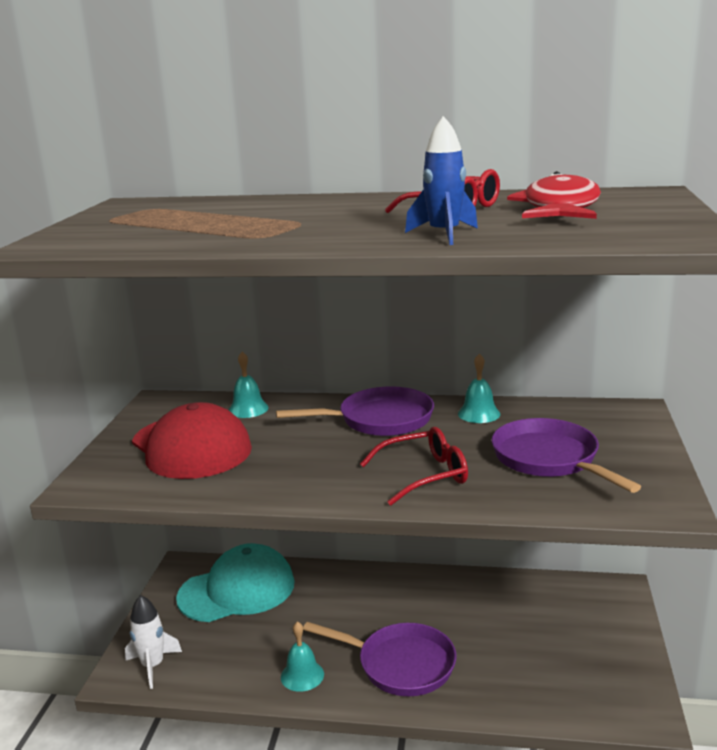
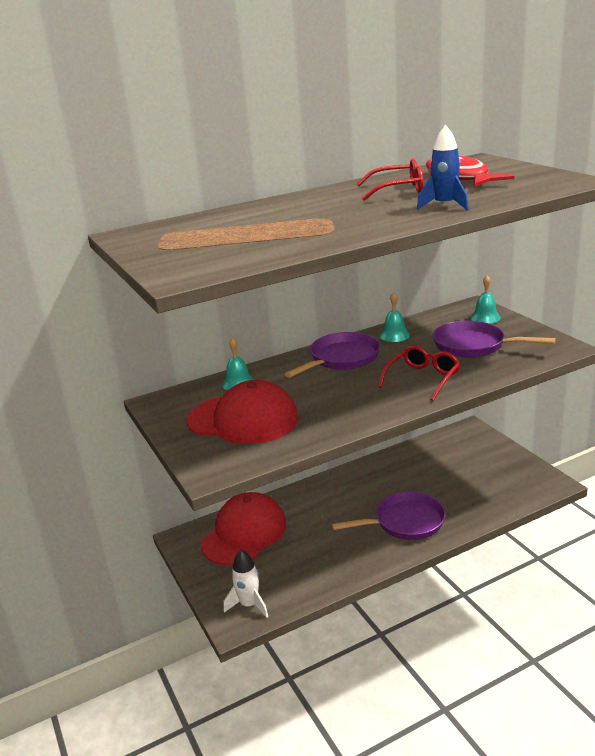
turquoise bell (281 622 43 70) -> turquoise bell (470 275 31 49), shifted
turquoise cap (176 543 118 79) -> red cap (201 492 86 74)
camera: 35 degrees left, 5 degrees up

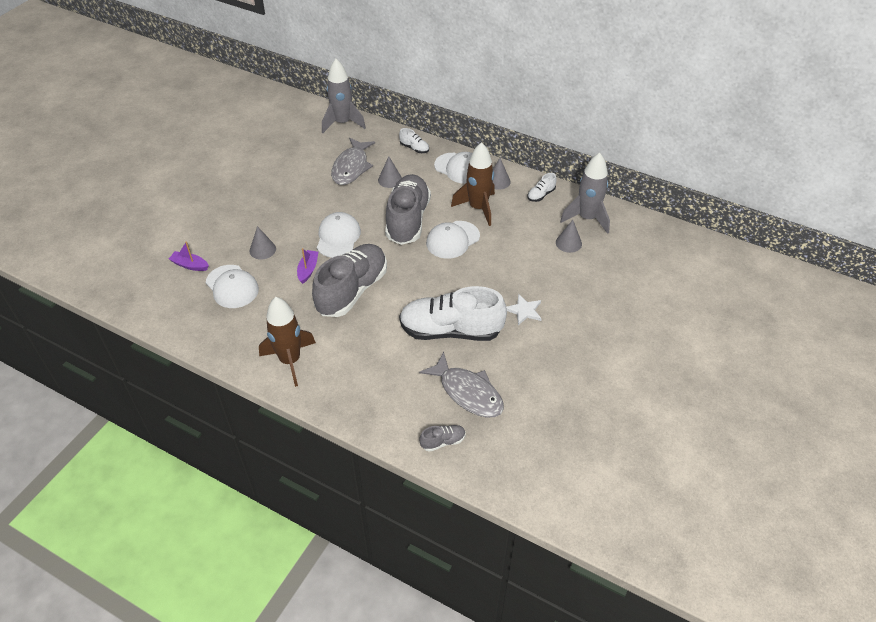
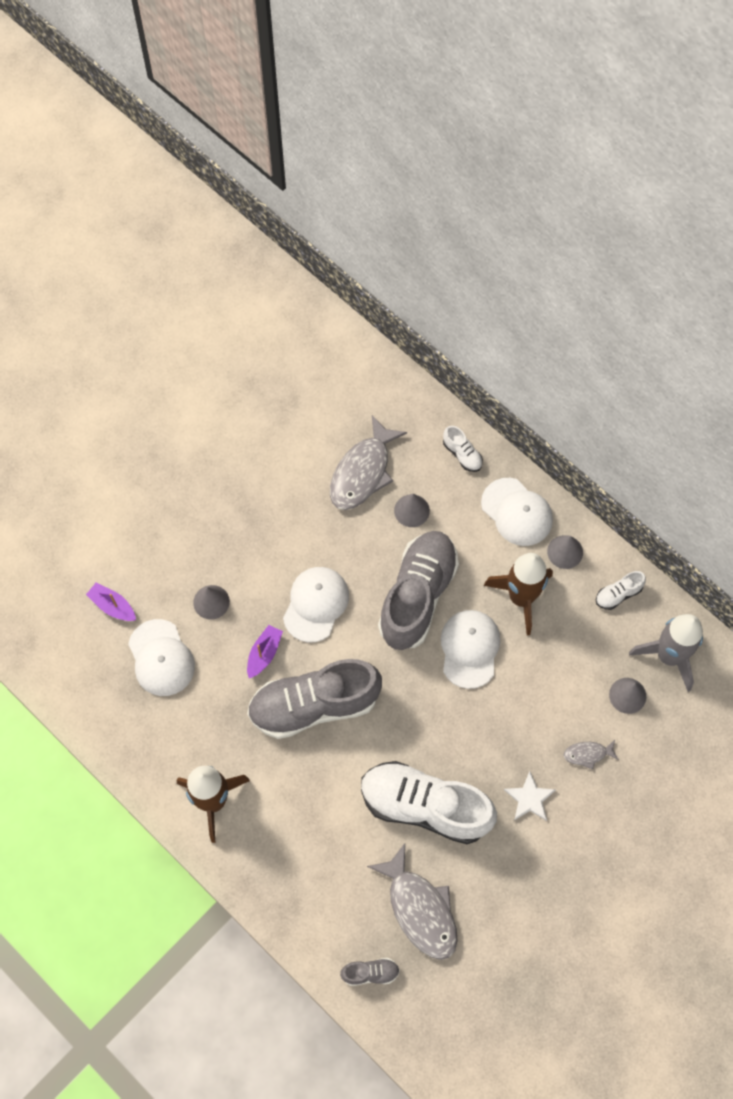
grey rocket (322 59 44 74) -> none
none -> grey fish (563 740 56 30)
grey shoe (312 244 75 73) -> grey shoe (247 659 135 80), 150 degrees counterclockwise
white cap (426 221 54 38) -> white cap (441 610 59 79), 120 degrees clockwise
camera: 15 degrees right, 20 degrees up

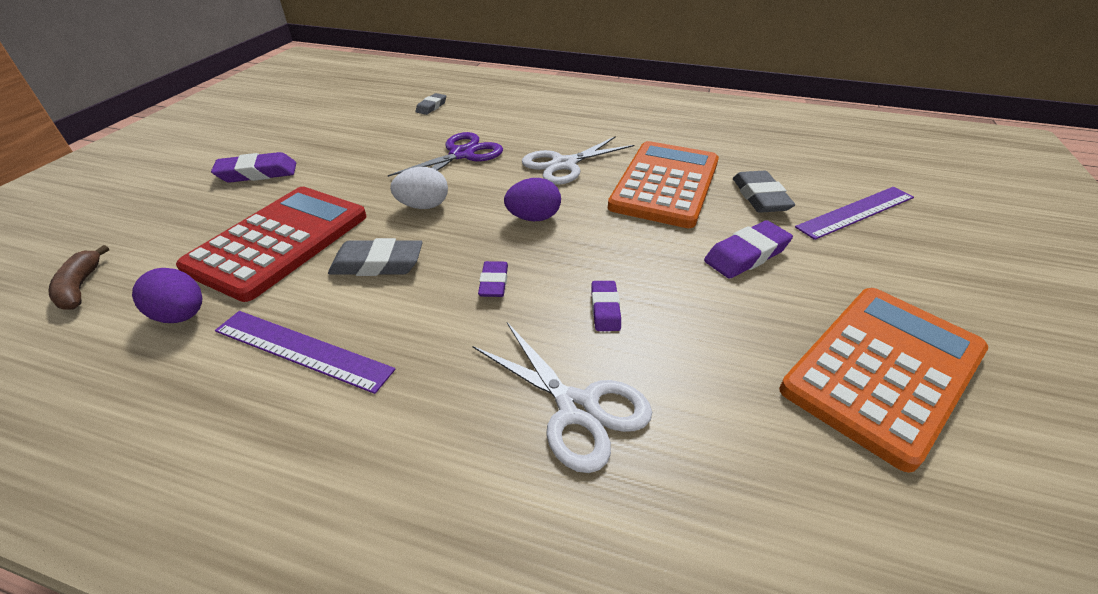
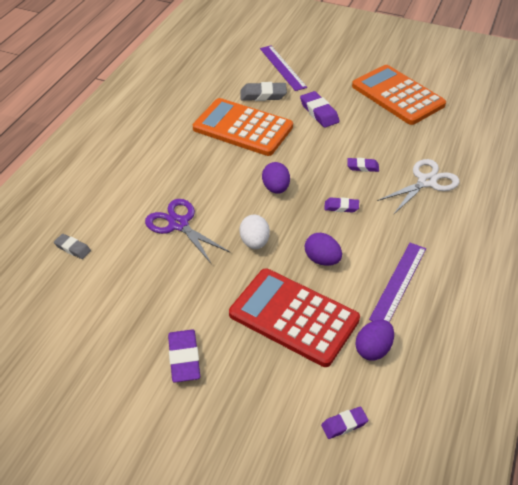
white scissors (522 136 112 49) -> none
brown banana (48 245 61 65) -> purple eraser (321 407 47 32)
grey eraser (328 238 95 38) -> purple egg (305 233 37 33)
camera: 85 degrees left, 5 degrees up

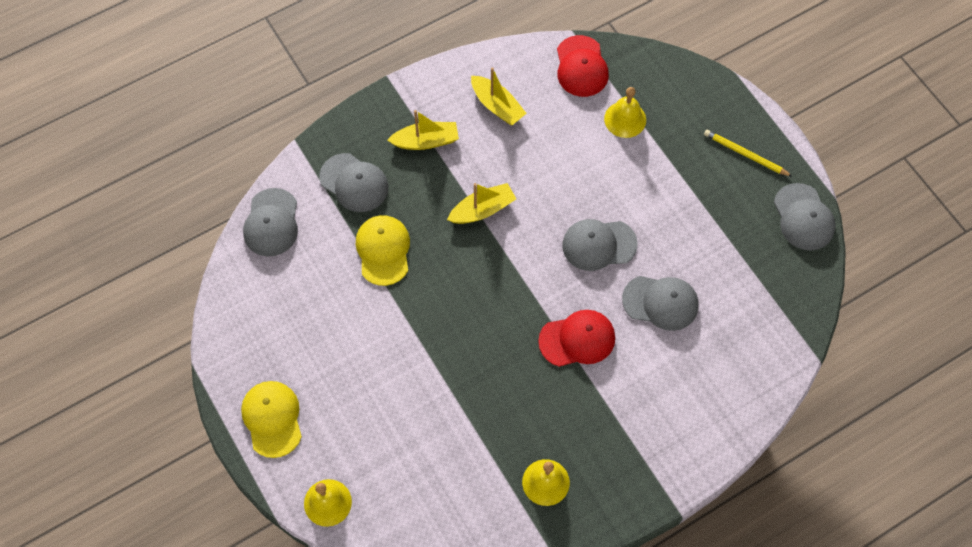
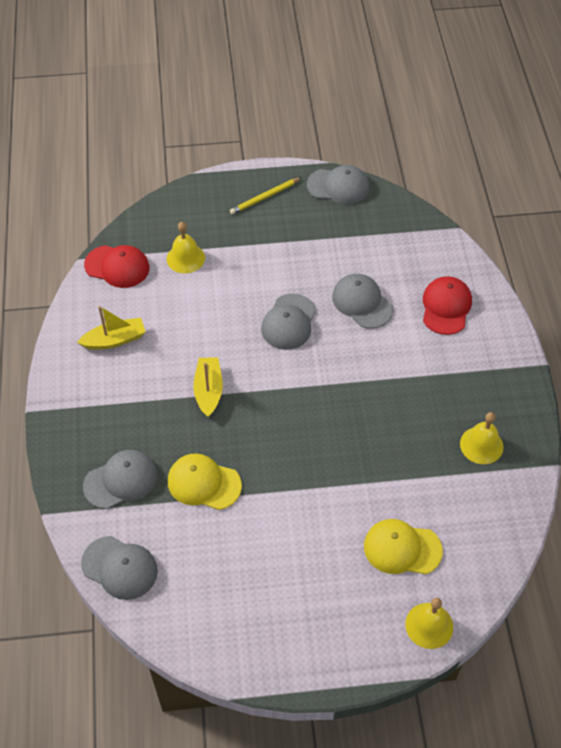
yellow boat (387 110 72 40) -> none
yellow cap (241 381 61 77) -> yellow cap (364 519 79 55), shifted
red cap (538 310 77 57) -> red cap (423 276 49 59), shifted
grey cap (622 276 76 55) -> grey cap (332 274 61 55), 75 degrees counterclockwise
camera: 65 degrees left, 10 degrees down

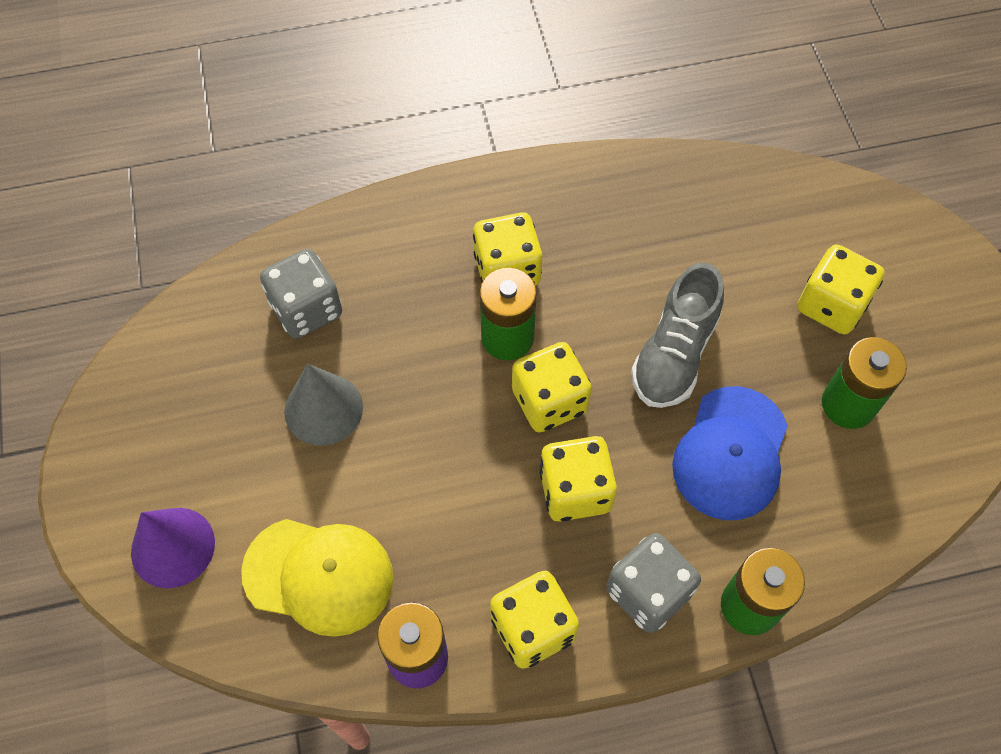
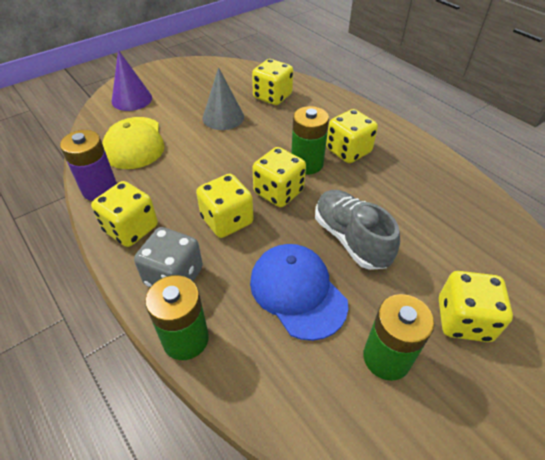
grey dice (260 249 82 90) -> yellow dice (252 59 41 46)
grey shoe (631 262 93 146) -> grey shoe (315 190 85 80), 60 degrees clockwise
blue cap (672 386 116 134) -> blue cap (250 244 98 97), 60 degrees clockwise
camera: 65 degrees right, 15 degrees down

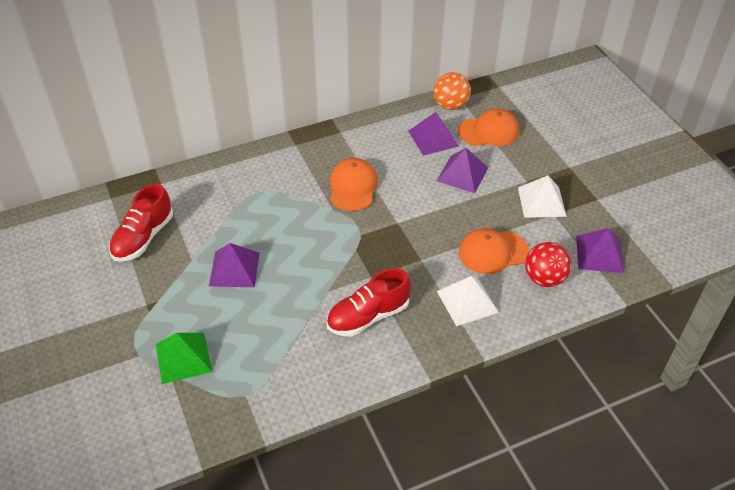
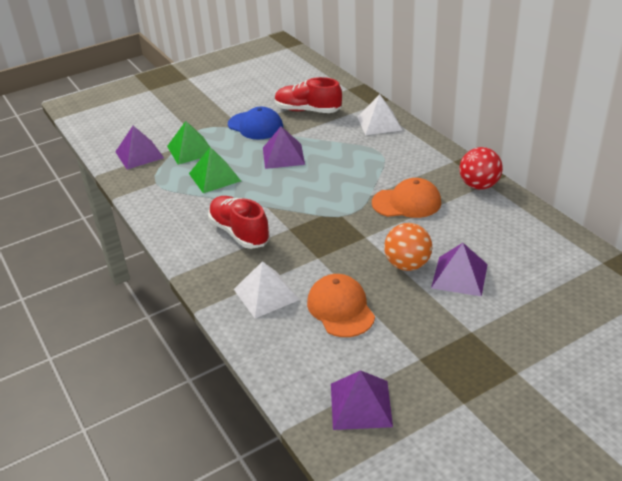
orange cap (458 108 61 38) -> none
none -> green pyramid (189 147 52 46)
none -> blue cap (228 107 55 33)
purple pyramid (408 112 51 44) -> purple pyramid (115 126 49 44), shifted
orange ball (433 72 38 38) -> orange ball (384 223 48 48), shifted
white pyramid (518 175 49 43) -> white pyramid (357 94 45 41), shifted
red ball (525 242 46 45) -> red ball (459 147 44 43), shifted
camera: 85 degrees right, 10 degrees down

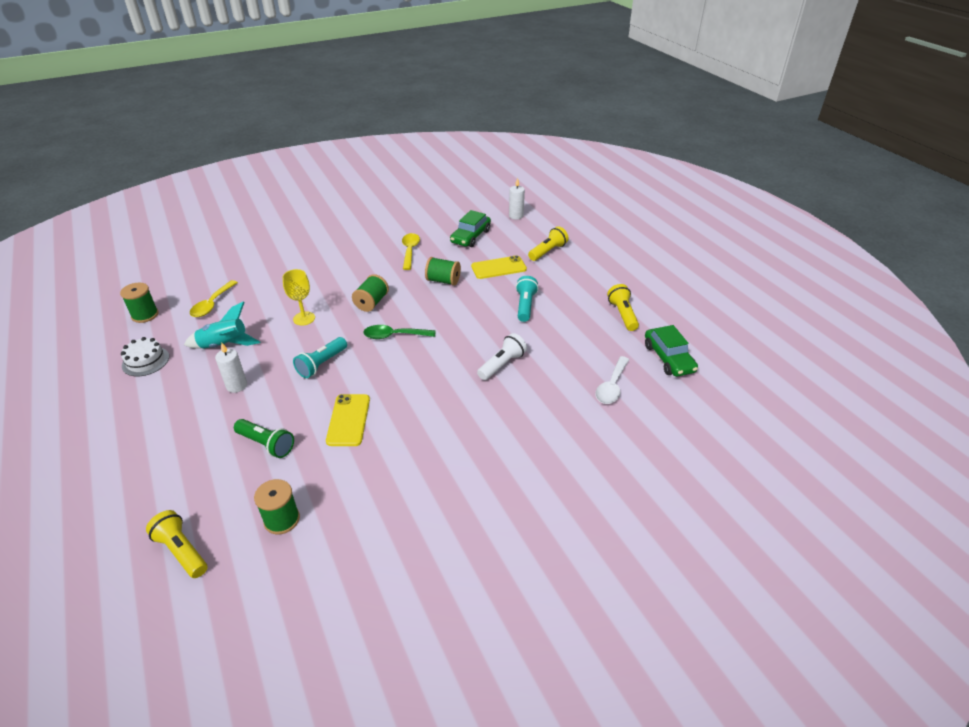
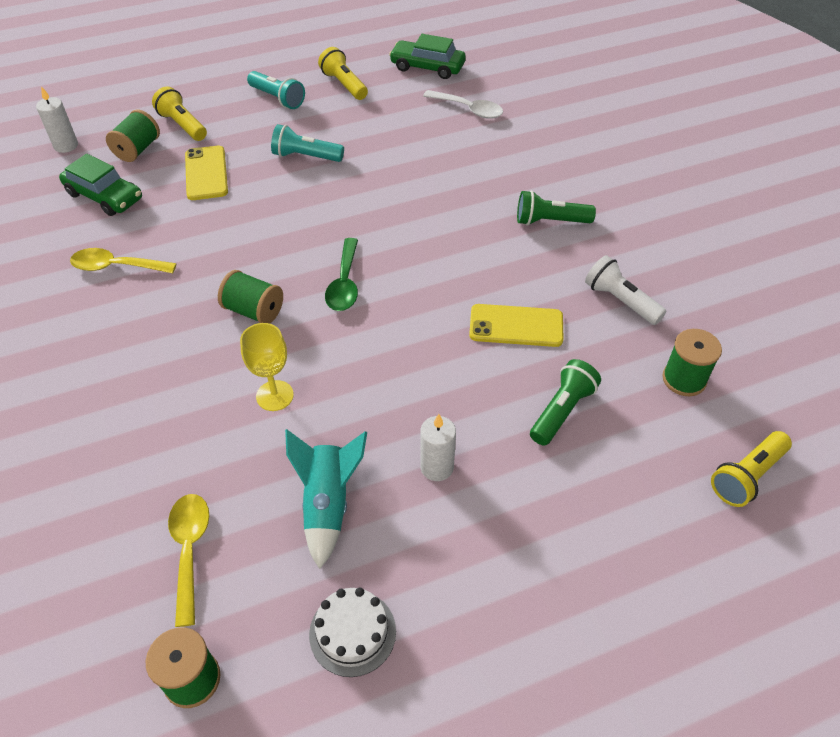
none -> green flashlight (517 190 79 35)
turquoise flashlight (293 337 54 41) -> turquoise flashlight (247 71 58 38), shifted
green spool (425 257 36 29) -> green spool (106 110 54 52), shifted
white flashlight (477 333 50 47) -> white flashlight (585 255 81 70), shifted
yellow spoon (190 280 48 37) -> yellow spoon (168 494 41 133), 120 degrees counterclockwise
yellow flashlight (607 284 32 47) -> yellow flashlight (318 47 50 53), 60 degrees clockwise
green car (645 325 53 52) -> green car (389 34 77 45), 150 degrees counterclockwise
camera: 85 degrees left, 10 degrees up

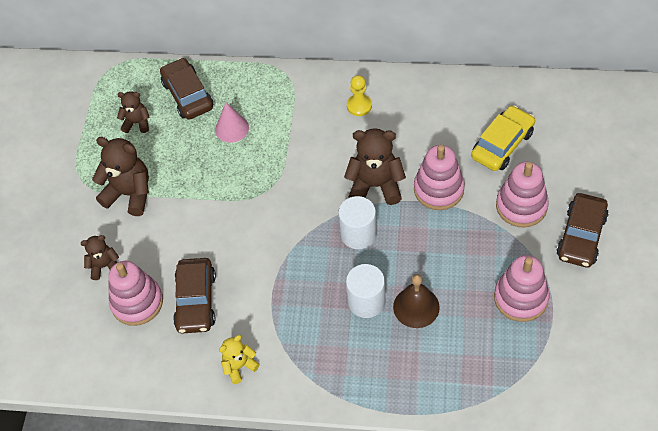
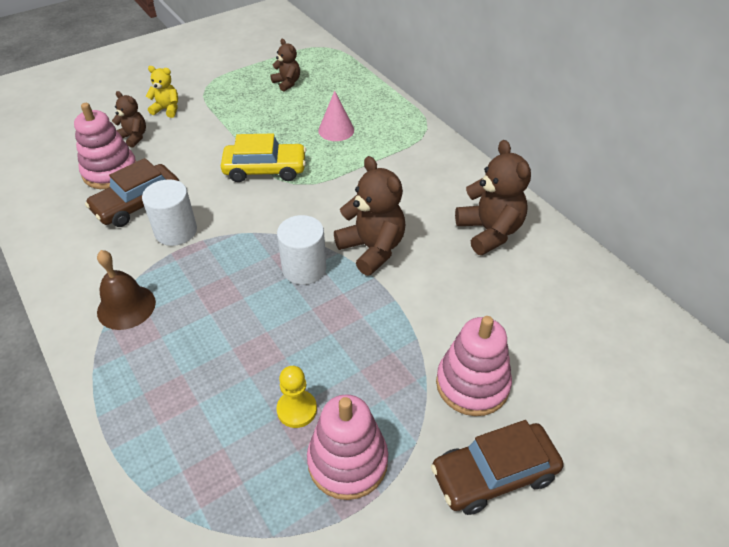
brown car (160 58 53 62) -> none
pink stacking toy (414 145 51 65) -> none
brown teddy bear (92 137 57 79) -> brown teddy bear (455 140 76 115), shifted
yellow teddy bear (219 335 41 49) -> yellow teddy bear (146 66 32 52), shifted
white cylinder (346 264 40 54) -> white cylinder (142 179 55 67), shifted
yellow pawn (347 75 25 41) -> yellow pawn (277 366 40 62), shifted
brown bell (393 274 47 54) -> brown bell (97 250 59 80), shifted
yellow car (471 105 64 66) -> yellow car (221 133 85 49), shifted
camera: 45 degrees right, 10 degrees down

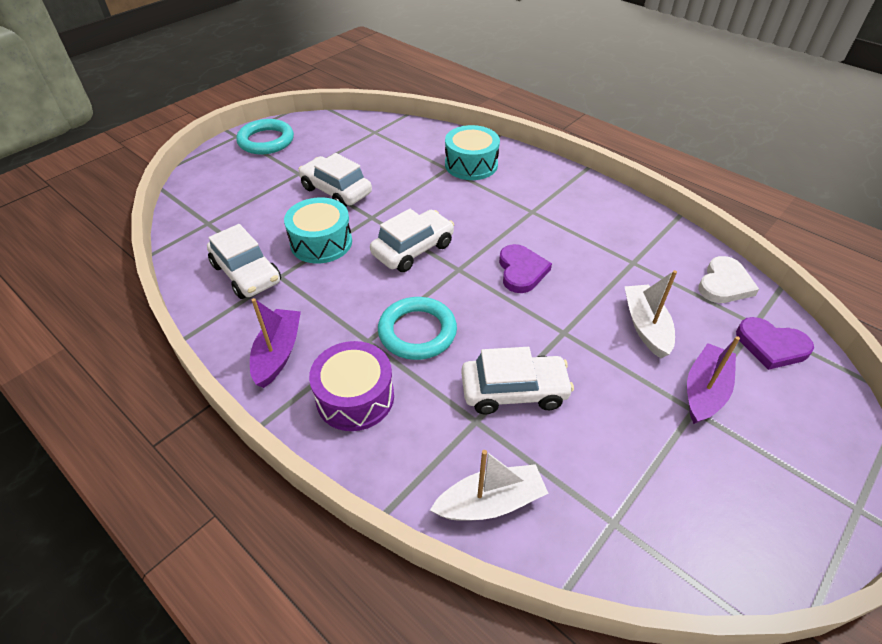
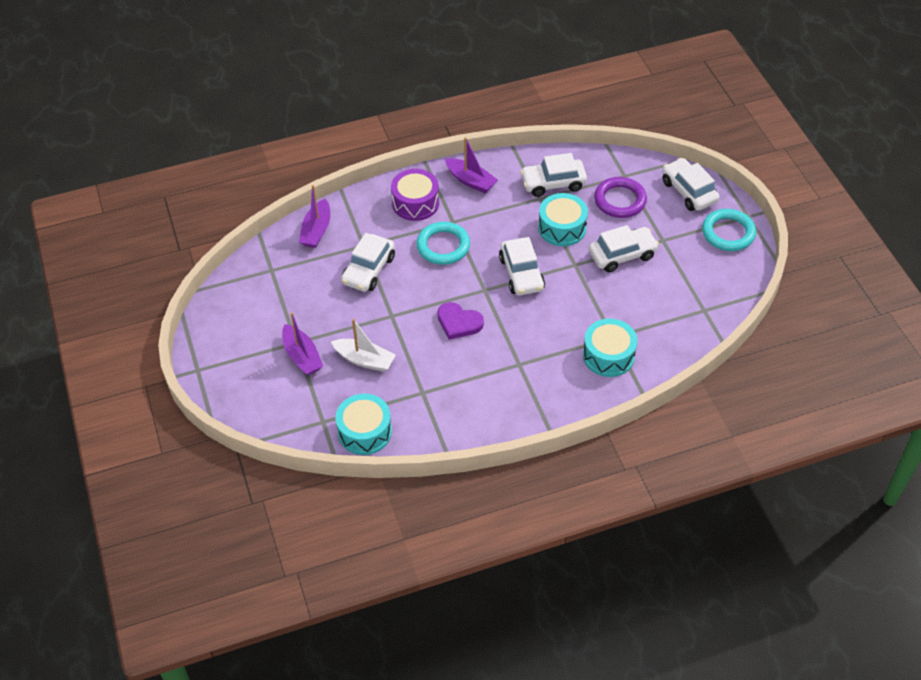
purple heart (736 317 78 53) -> none
none -> purple ring (594 177 53 41)
none -> white car (662 158 58 53)
white heart (698 256 61 47) -> turquoise drum (336 394 56 61)
white boat (430 450 119 71) -> purple boat (299 185 31 63)
camera: 120 degrees right, 5 degrees up

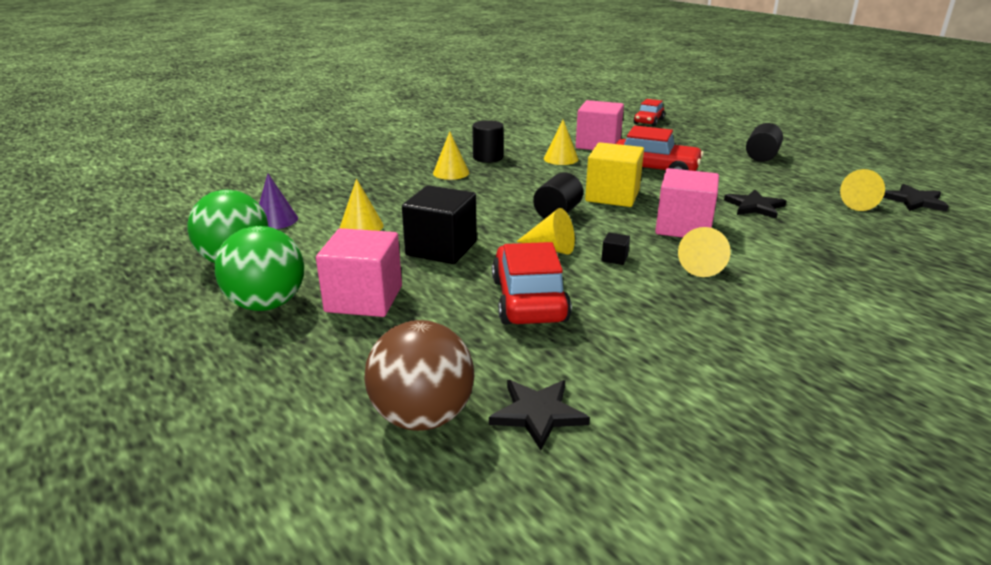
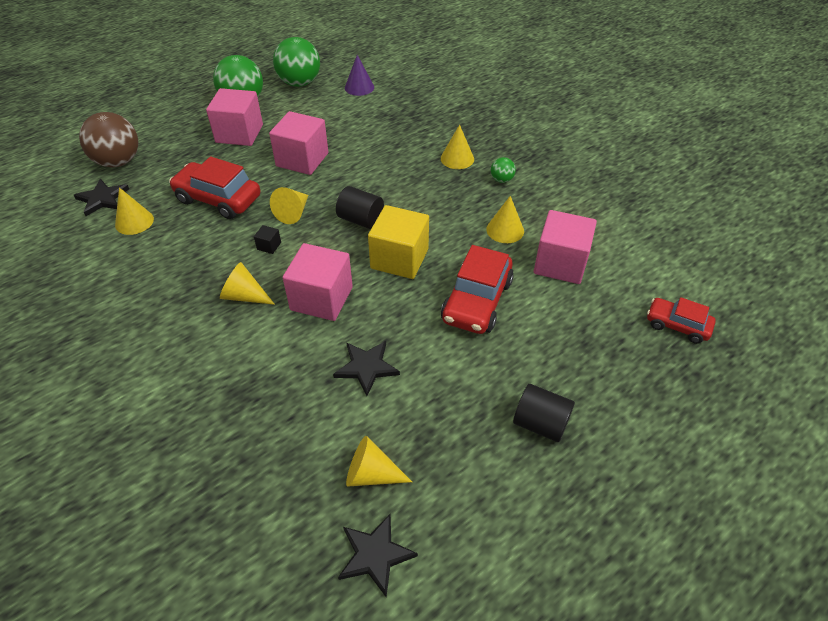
yellow cone (340 179 44 52) -> yellow cone (115 187 39 48), shifted
black cylinder (472 120 32 43) -> green ball (491 157 25 26)
black cube (402 185 75 79) -> pink cube (269 111 59 64)
red car (492 242 80 83) -> red car (169 156 92 63), 150 degrees counterclockwise
camera: 90 degrees right, 20 degrees up

